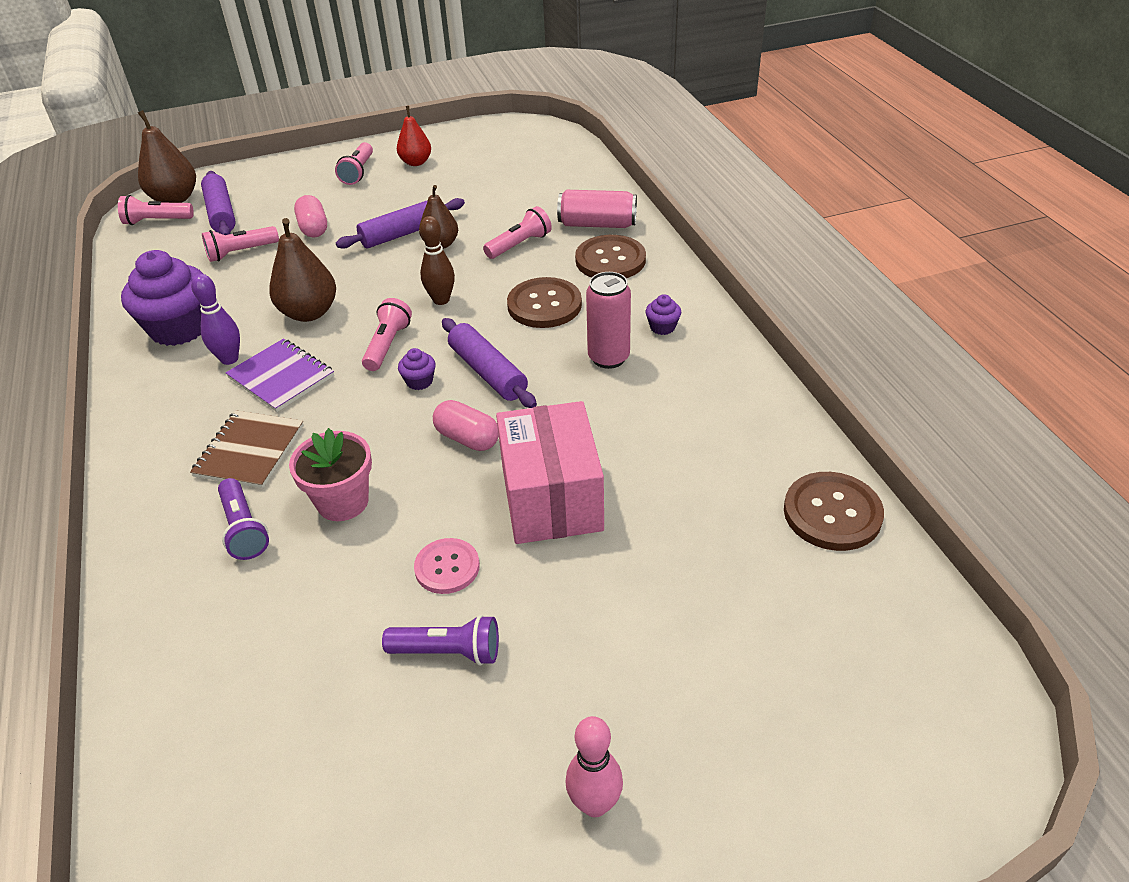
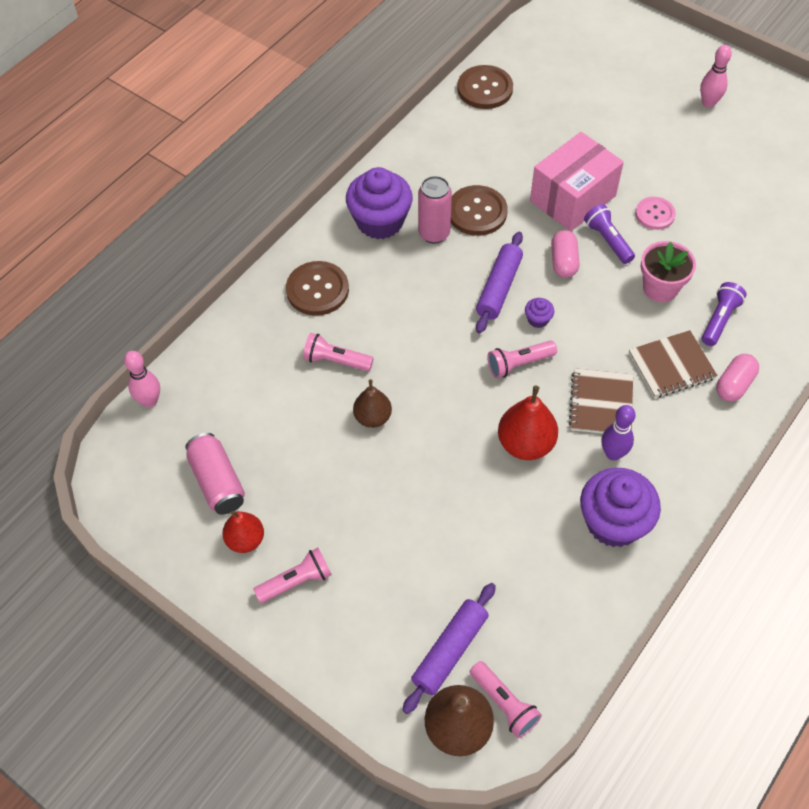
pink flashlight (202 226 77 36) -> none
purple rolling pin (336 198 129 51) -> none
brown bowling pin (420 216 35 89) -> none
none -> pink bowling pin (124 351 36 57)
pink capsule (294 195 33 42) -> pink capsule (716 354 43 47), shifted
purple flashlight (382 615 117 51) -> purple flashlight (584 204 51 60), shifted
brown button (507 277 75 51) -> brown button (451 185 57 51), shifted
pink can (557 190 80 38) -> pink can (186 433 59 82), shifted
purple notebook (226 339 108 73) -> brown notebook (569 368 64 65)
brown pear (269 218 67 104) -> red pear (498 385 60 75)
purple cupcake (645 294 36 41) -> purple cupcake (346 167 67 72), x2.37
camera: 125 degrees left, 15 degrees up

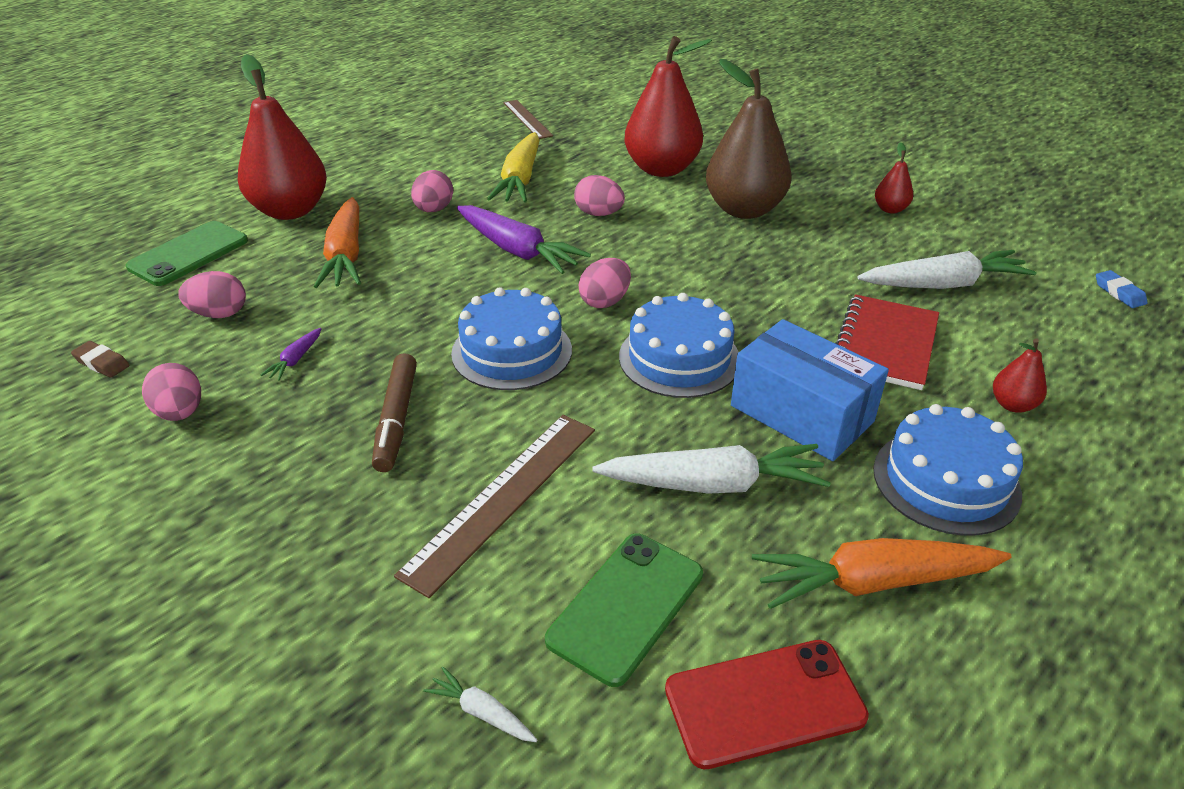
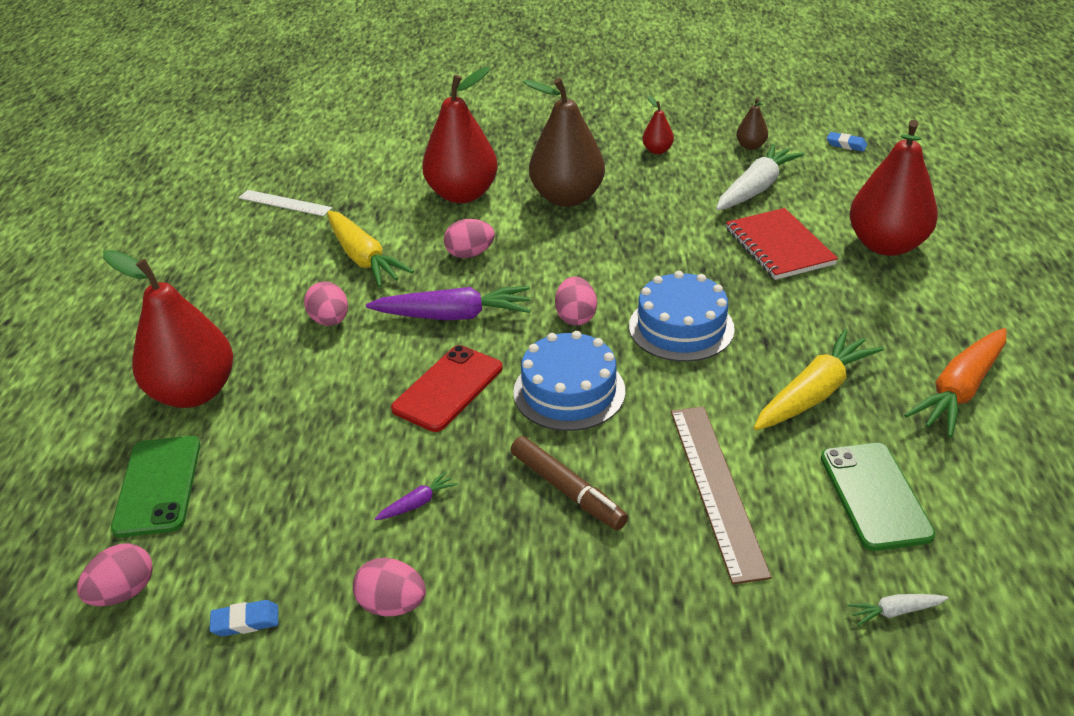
orange carrot (314 197 47 91) -> none
blue box (731 319 158 142) -> none
blue cake (873 404 150 132) -> none
none -> brown pear (736 98 32 52)
pink egg (178 271 68 47) -> pink egg (77 543 76 63), shifted
red phone (665 640 204 129) -> red phone (391 345 112 87), shifted
brown eraser (71 341 59 37) -> blue eraser (210 600 68 36)
brown ruler (503 100 50 39) -> white ruler (238 190 94 26)
white carrot (592 444 239 50) -> yellow carrot (754 329 130 101)
purple carrot (261 328 61 53) -> purple carrot (375 471 83 49), 105 degrees counterclockwise
red pear (993 338 54 75) -> red pear (849 120 89 136), x2.26
camera: 40 degrees left, 0 degrees up

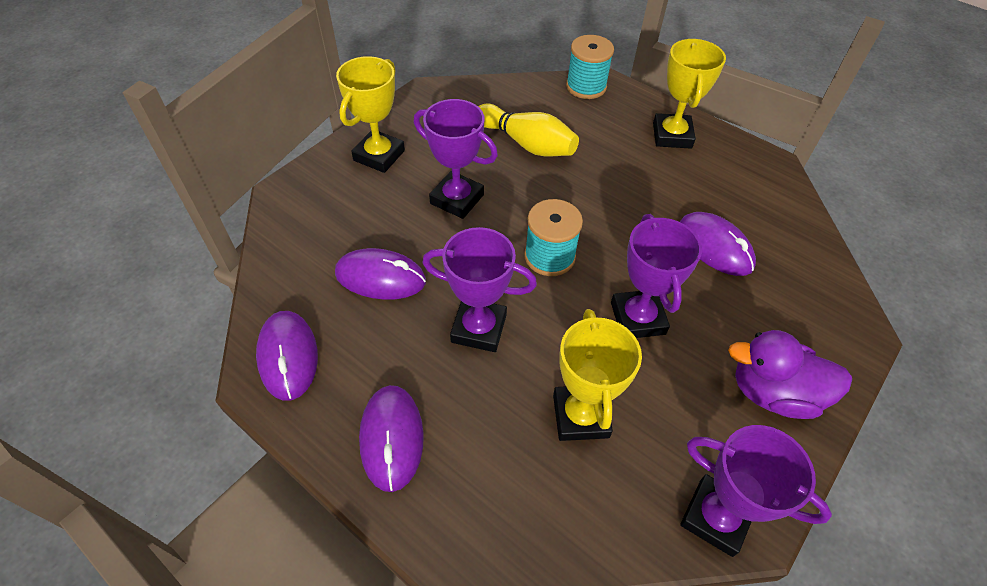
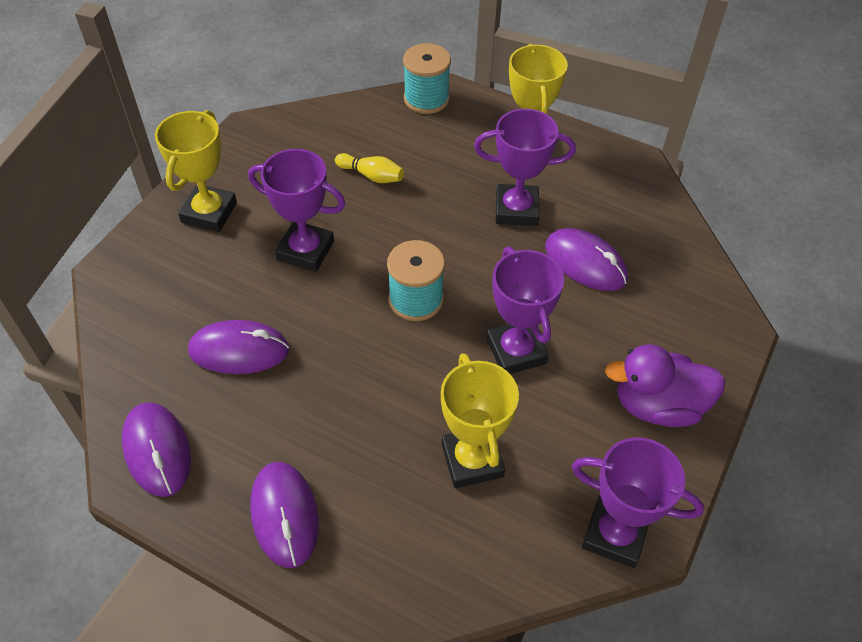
purple trophy (422 227 115 125) -> purple trophy (474 109 102 117), shifted
yellow bowling pin (478 103 101 53) -> yellow bowling pin (335 153 69 30), x0.58
camera: 10 degrees left, 0 degrees up

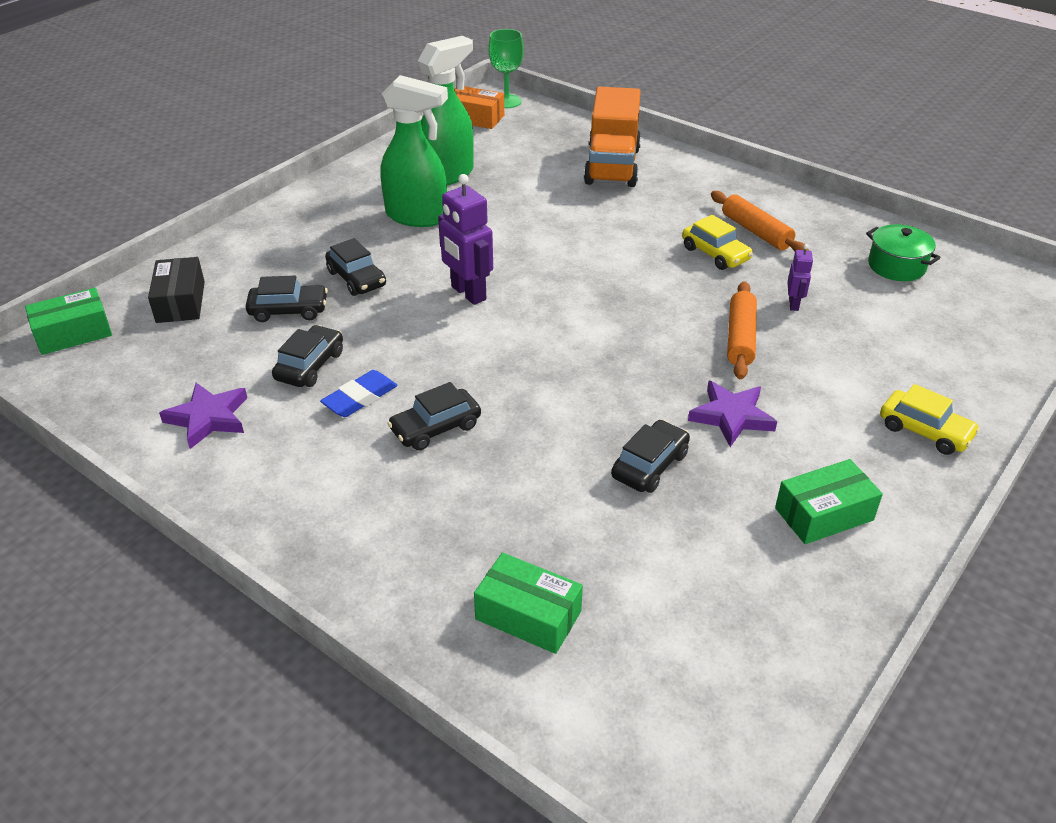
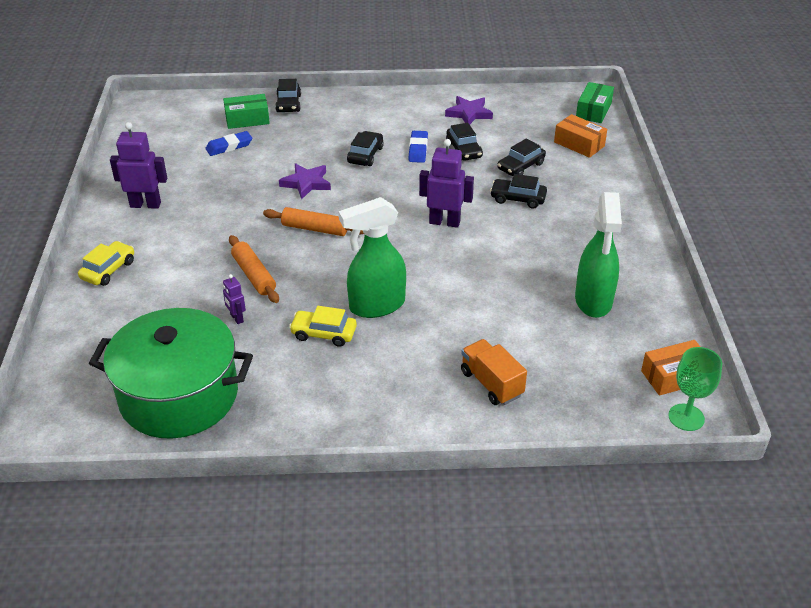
none -> blue eraser (205 131 47 25)
green spray bottle (380 75 68 152) -> green spray bottle (338 197 68 121), shifted
black car (611 420 79 73) -> black car (275 79 26 33), shifted
purple star (688 381 89 66) -> purple star (279 163 52 37), shifted
orange rolling pin (711 191 98 60) -> orange rolling pin (263 207 101 29), shifted
green box (775 459 108 85) -> purple robot (110 122 57 87)
black box (148 257 57 66) -> orange box (554 114 53 44)
yellow car (880 384 100 71) -> yellow car (78 241 56 45), 120 degrees clockwise
orange truck (584 87 57 100) -> orange truck (461 339 66 66), x0.64
green pot (866 224 75 57) -> green pot (89 308 164 131), x2.25
camera: 140 degrees right, 0 degrees up

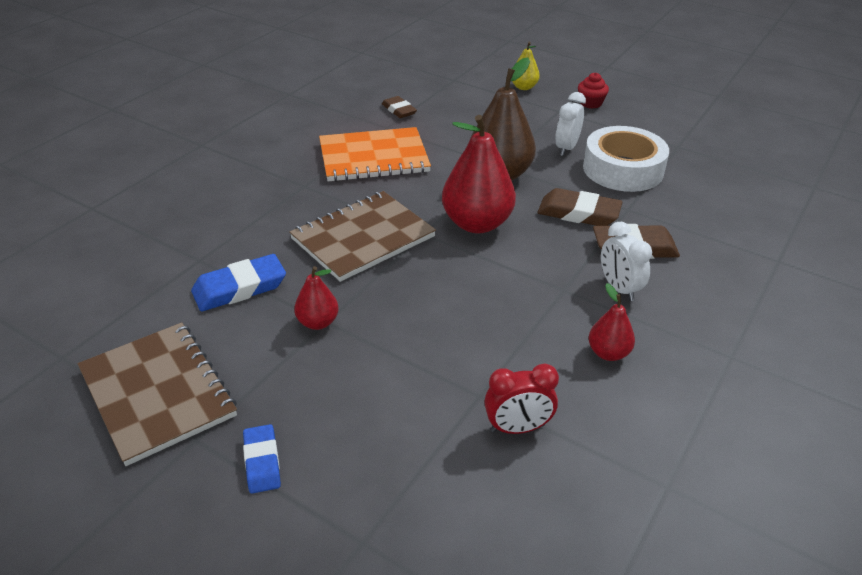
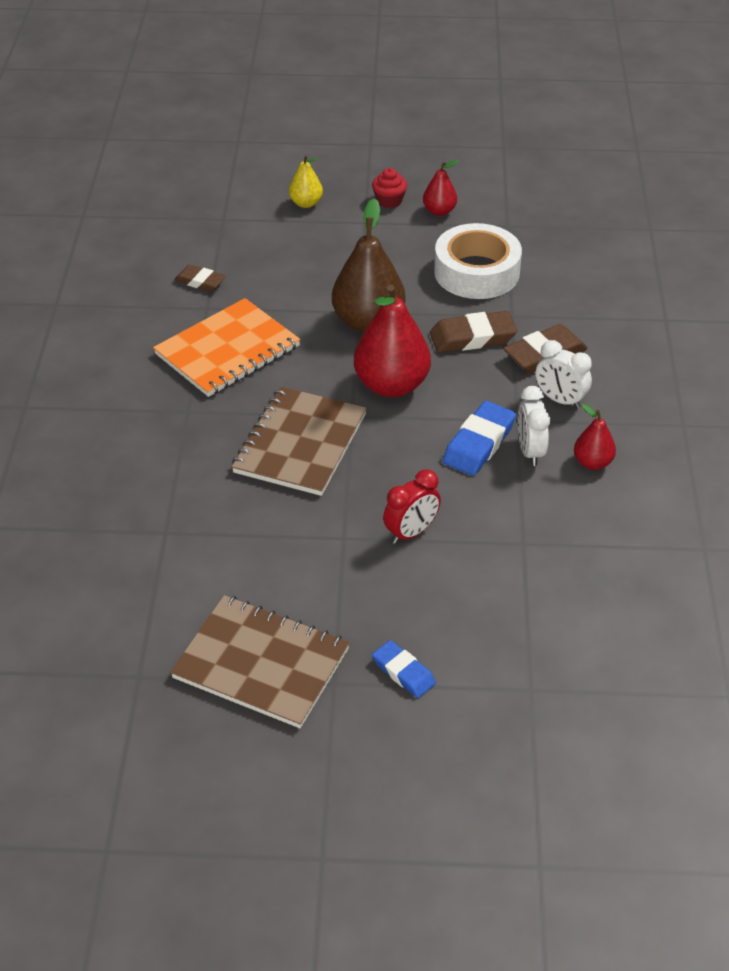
blue eraser (191 254 95 57) -> blue eraser (442 401 74 75), shifted
red pear (294 266 45 64) -> red pear (423 160 36 56), shifted
red clock (484 364 75 70) -> red clock (383 469 58 75), shifted
white clock (555 92 31 64) -> white clock (518 386 32 80), shifted
camera: 30 degrees left, 5 degrees up

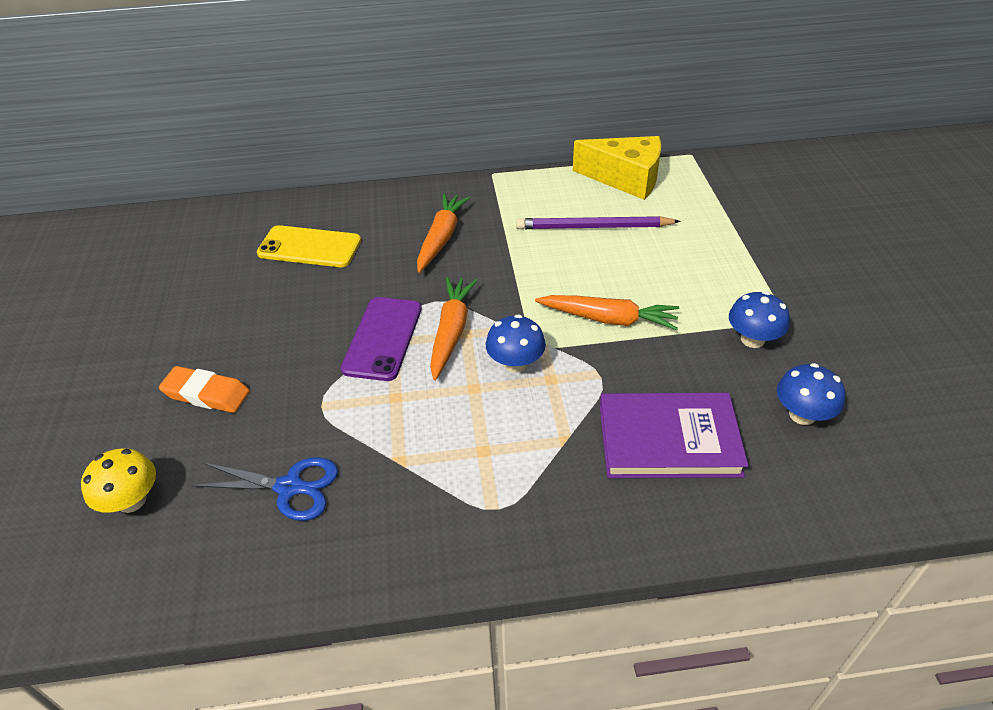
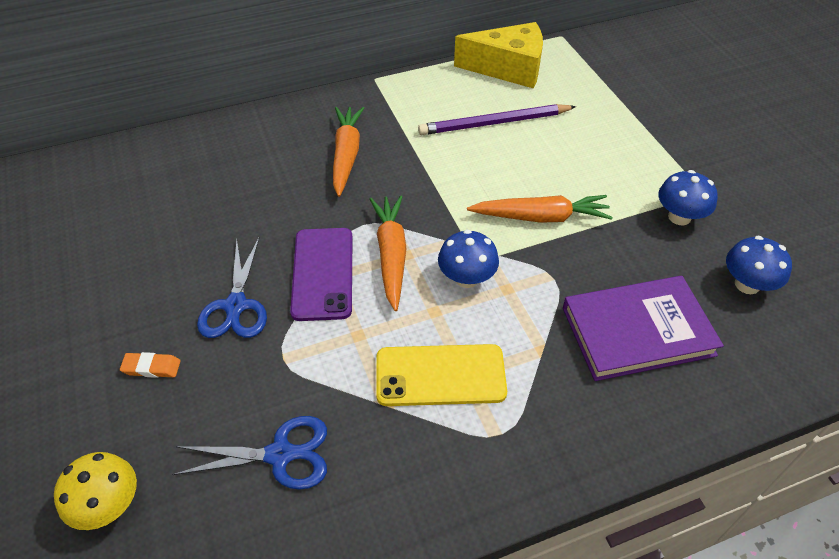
none -> blue scissors (197 237 70 101)
yellow phone (257 225 104 42) -> yellow phone (376 344 131 62), shifted
orange eraser (159 366 91 47) -> orange eraser (120 352 61 26), x0.60
camera: 15 degrees left, 5 degrees up

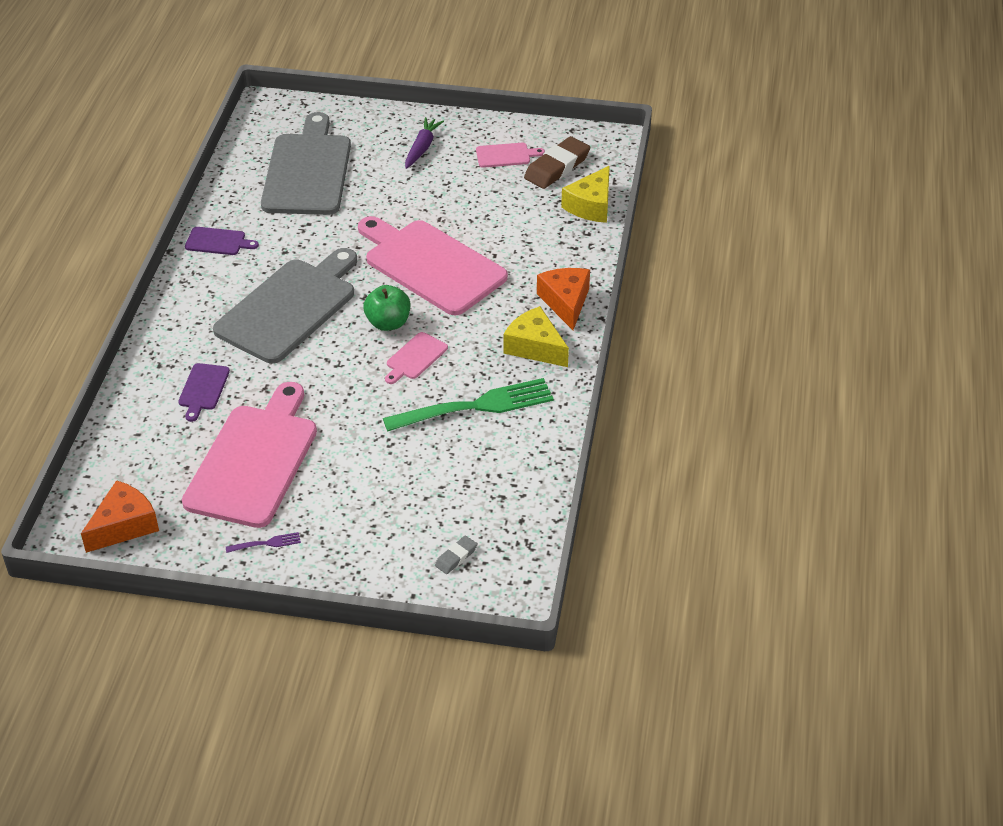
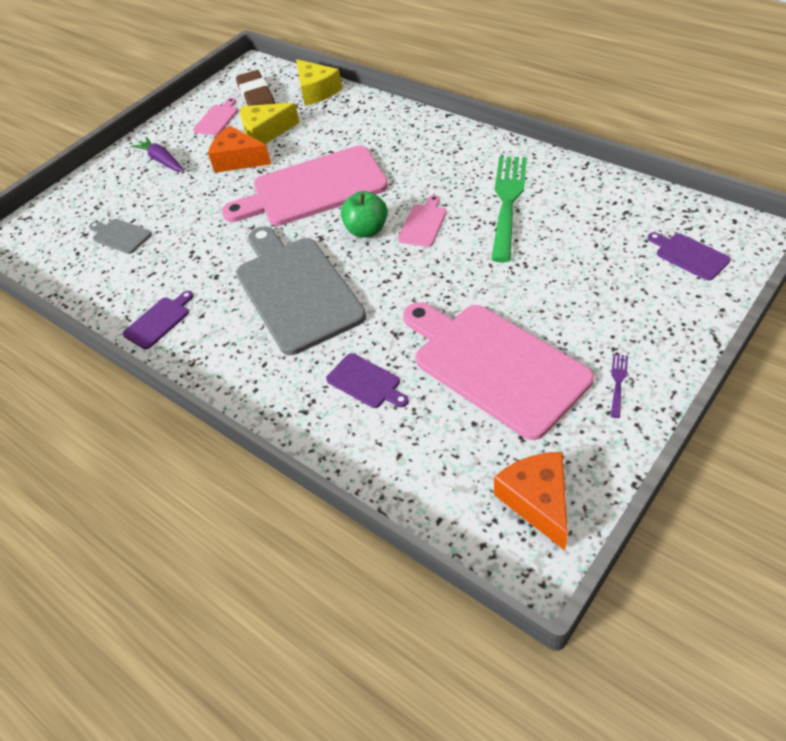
yellow cheese (504 306 65 61) -> yellow cheese (240 103 60 41), shifted
orange cheese (537 268 53 62) -> orange cheese (208 125 63 48), shifted
grey eraser (435 536 42 38) -> purple cutting board (648 232 83 48)
pink cutting board (385 332 63 52) -> pink cutting board (398 195 49 52), 135 degrees counterclockwise
grey cutting board (261 112 90 103) -> grey cutting board (89 219 63 35), x0.43
camera: 55 degrees left, 5 degrees up

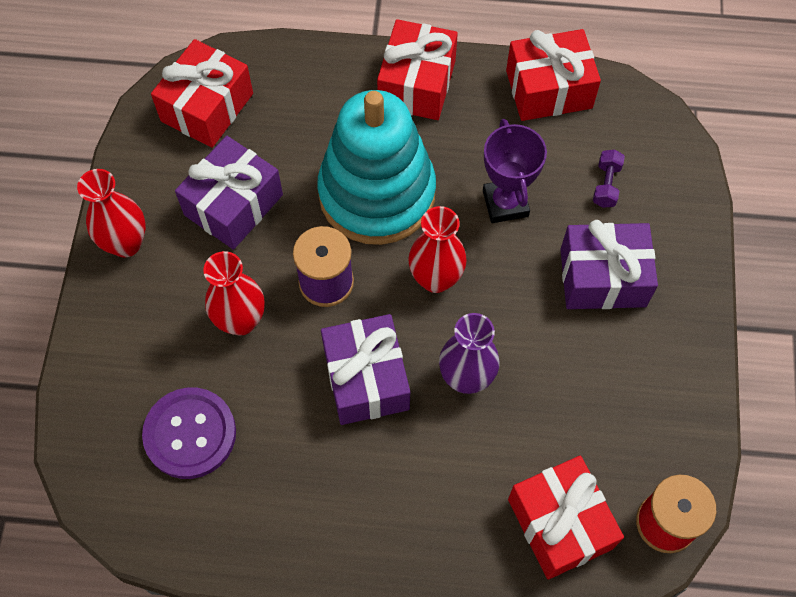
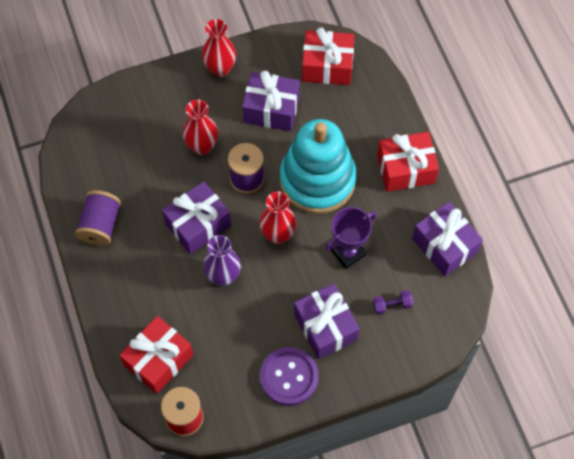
none -> purple spool (75 190 46 56)
purple button (142 388 94 91) -> purple button (260 347 59 59), shifted
red gift (506 29 95 92) -> purple gift (412 202 71 74)
camera: 65 degrees right, 0 degrees up

